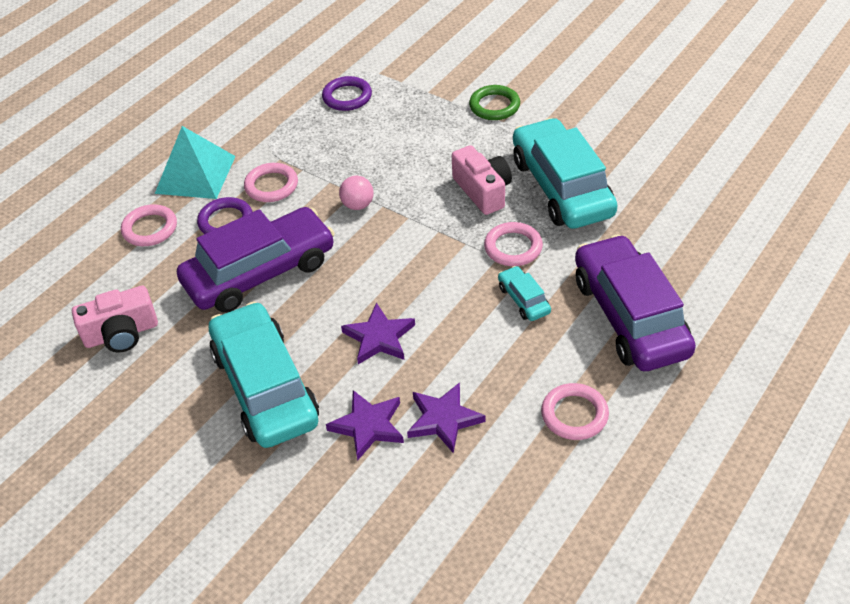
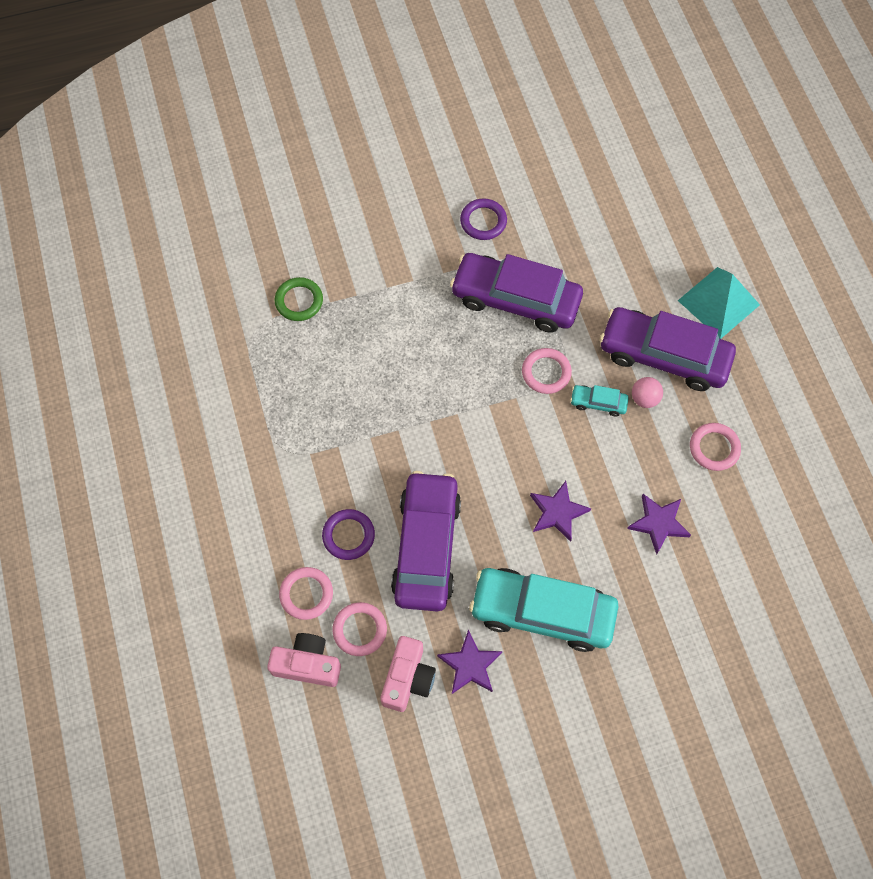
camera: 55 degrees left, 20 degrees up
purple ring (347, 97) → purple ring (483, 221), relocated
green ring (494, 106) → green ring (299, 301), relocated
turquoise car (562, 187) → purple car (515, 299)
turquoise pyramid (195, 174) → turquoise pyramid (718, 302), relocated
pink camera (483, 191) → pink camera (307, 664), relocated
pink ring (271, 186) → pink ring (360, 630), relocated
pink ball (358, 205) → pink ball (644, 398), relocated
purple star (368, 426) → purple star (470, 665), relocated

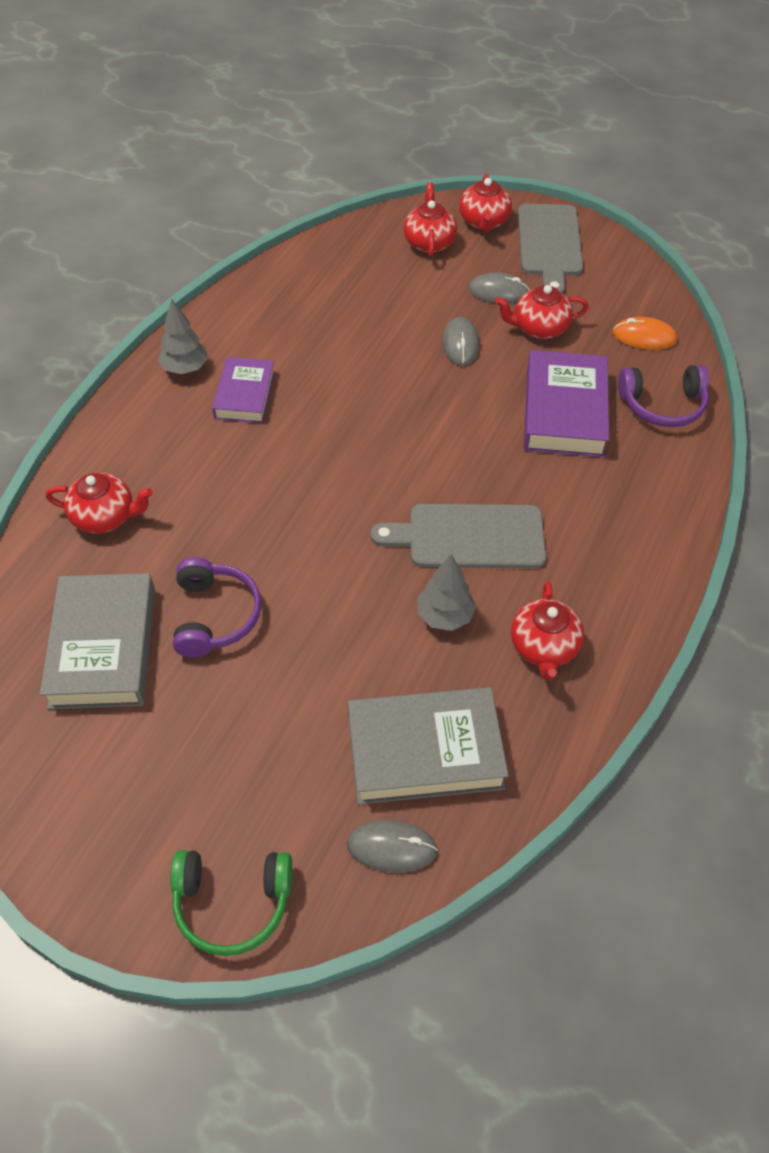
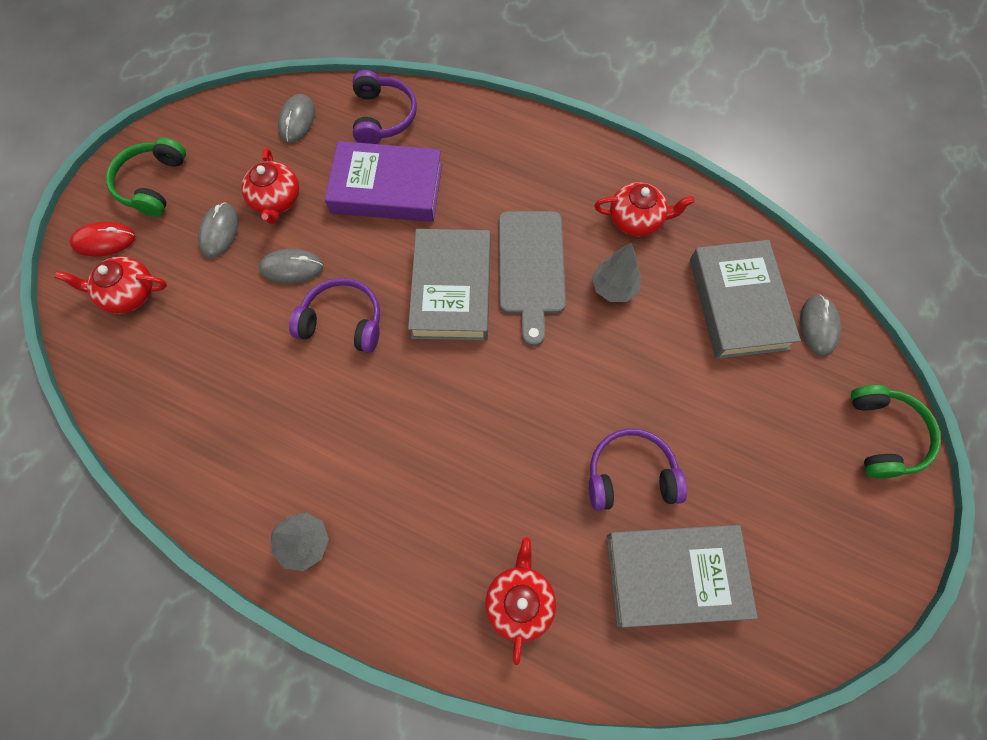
camera: 90 degrees left, 15 degrees up
red teapot (484, 222) → red mouse (104, 241)
grey cutting board (549, 244) → green headphones (152, 184)
orange mouse (644, 337) → grey mouse (297, 120)
purple book (245, 395) → -
- → grey book (451, 289)
- → purple headphones (343, 322)

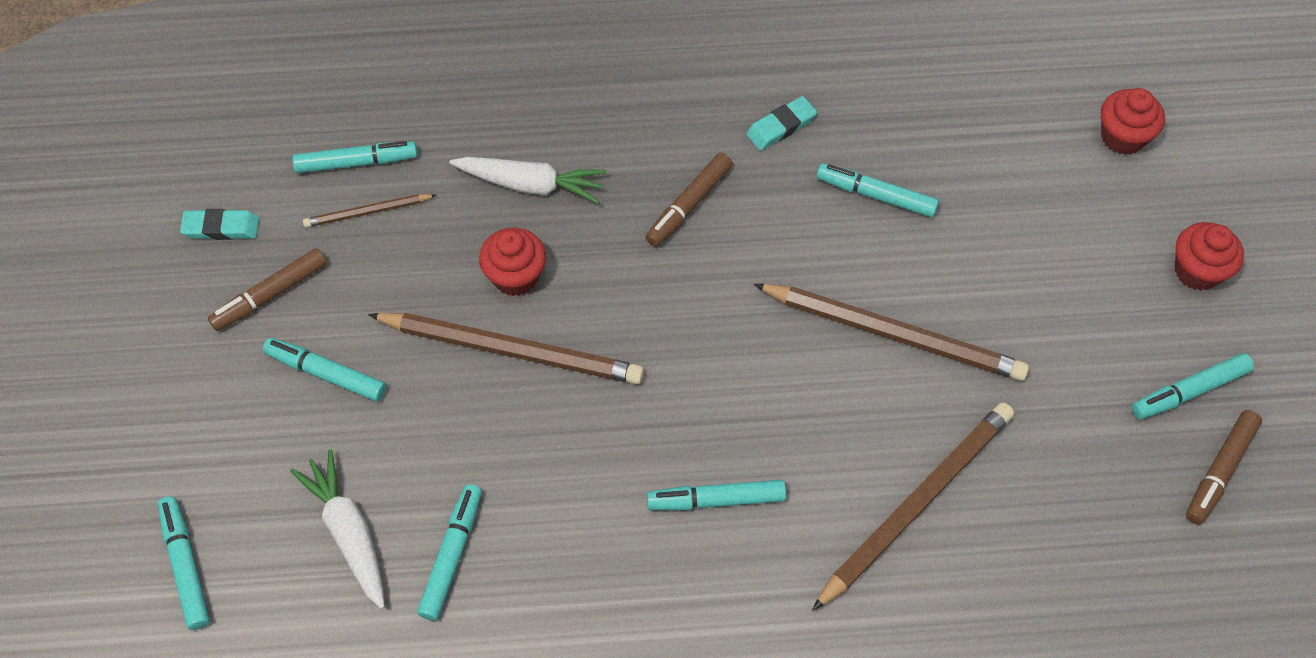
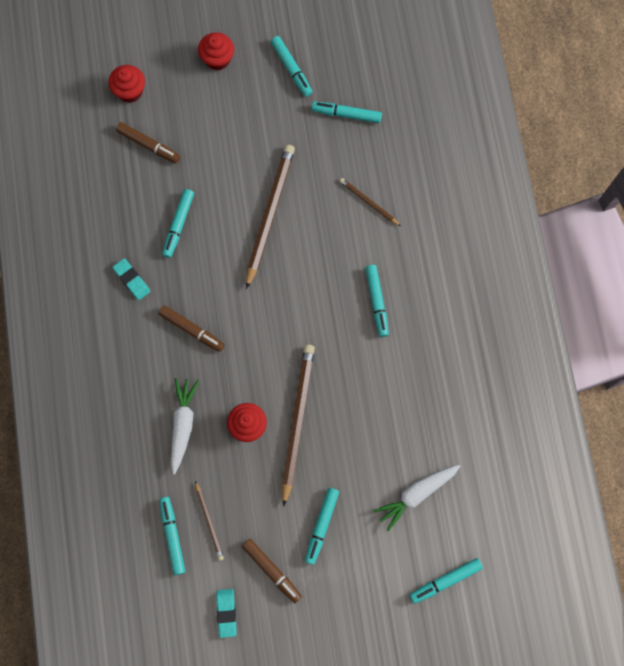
camera: 95 degrees left, 15 degrees up
brown pencil (916, 504) → brown pencil (368, 202), x0.50
brown marker (1219, 471) → brown marker (148, 145), relocated
turquoise marker (452, 555) → turquoise marker (346, 114), relocated

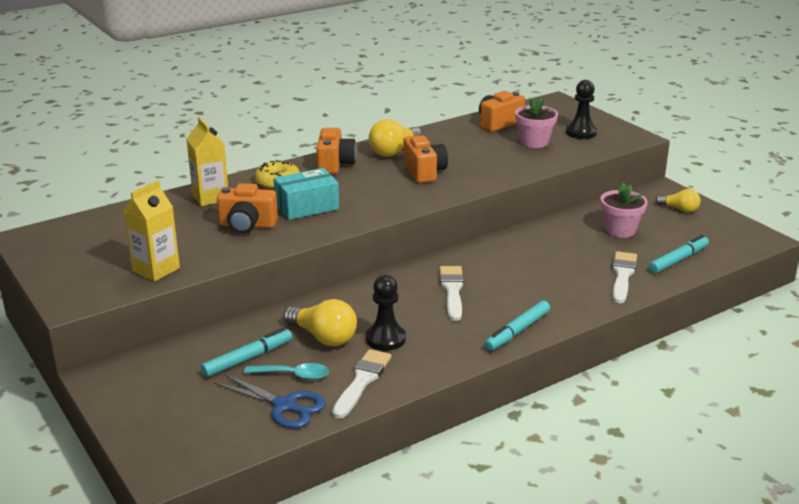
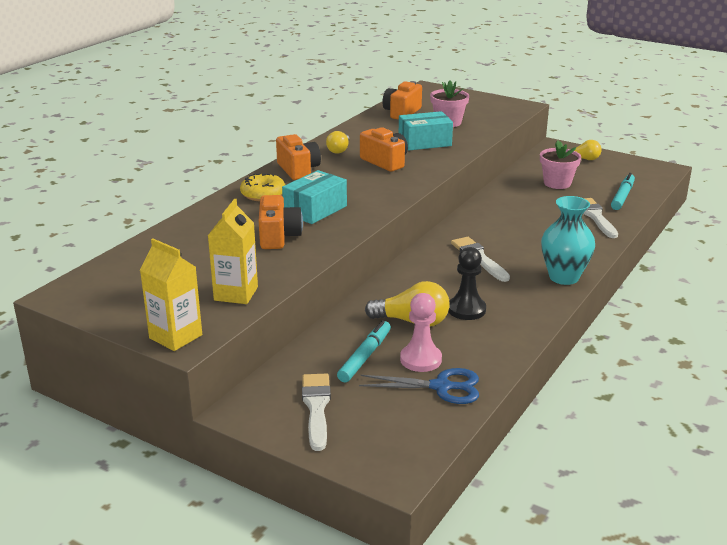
camera: 25 degrees left, 0 degrees up
black pawn (581, 133) → -
yellow carton (210, 197) → yellow carton (175, 336), relocated
yellow light bulb (394, 151) → yellow light bulb (339, 150), x0.63
orange camera (247, 225) → orange camera (278, 237), 75 degrees counterclockwise
turquoise marker (517, 331) → turquoise vase (563, 277)
white brush (362, 381) → white brush (316, 407), relocated
turquoise spoon (293, 375) → pink pawn (420, 359)
- → turquoise box (424, 142)

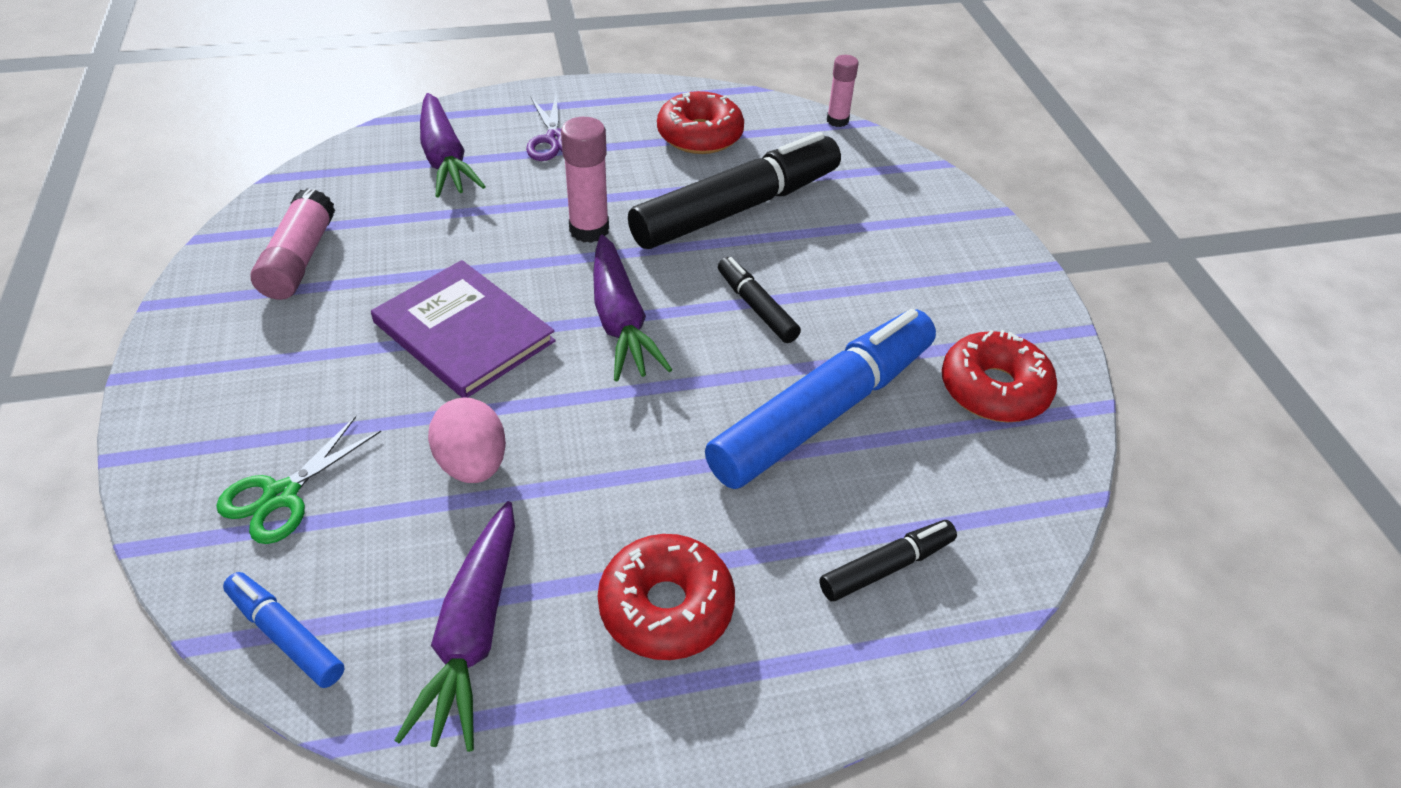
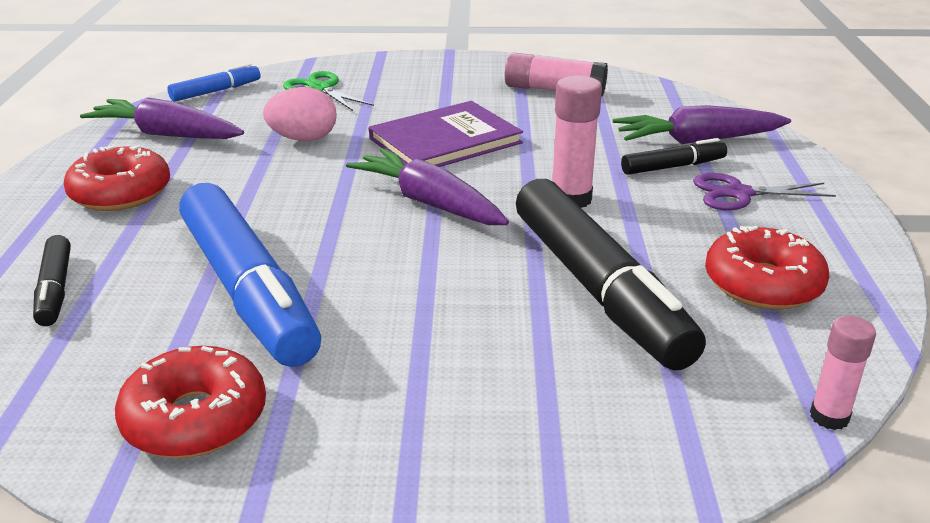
camera: 105 degrees right, 15 degrees down
purple carrot (620, 321) → purple carrot (429, 203), 45 degrees clockwise
black marker (756, 307) → black marker (673, 167), relocated

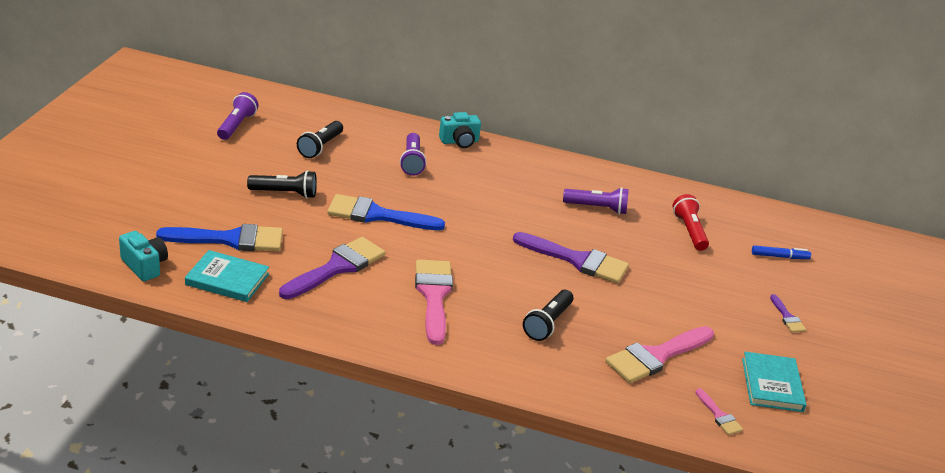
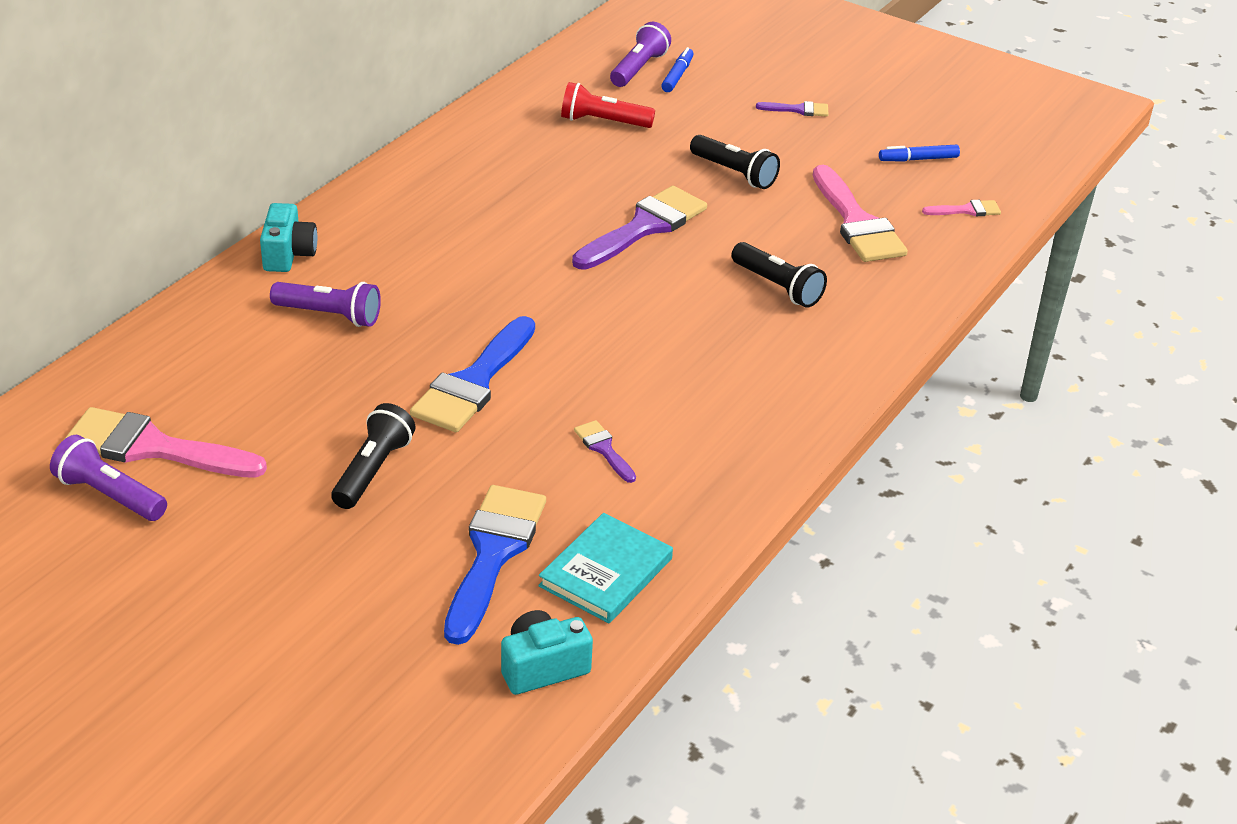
camera: 70 degrees left, 5 degrees up
black flashlight (320, 147) → black flashlight (734, 173), relocated
purple flashlight (597, 208) → purple flashlight (639, 68), relocated
purple brush (337, 267) → purple brush (603, 449), x0.47
pink brush (433, 296) → pink brush (153, 448), relocated
turquoise book (772, 385) → blue marker (918, 159)

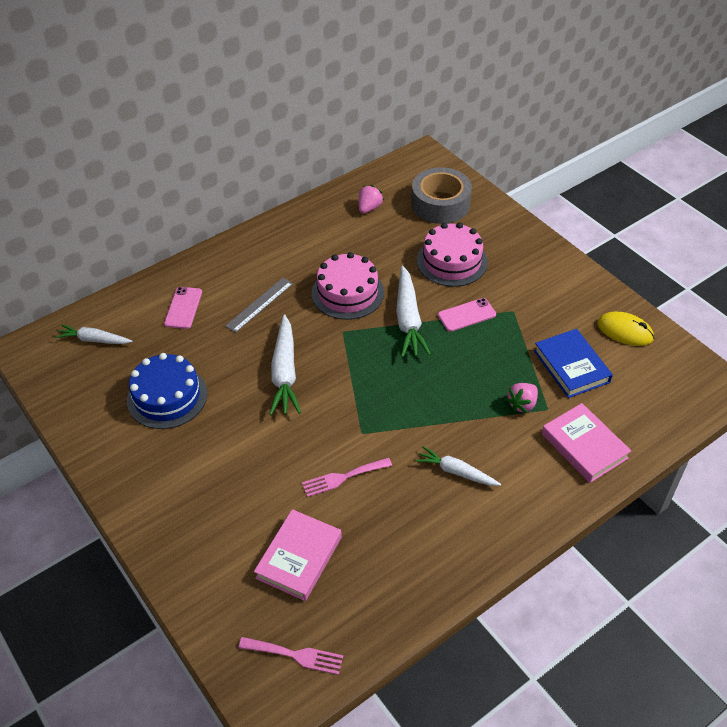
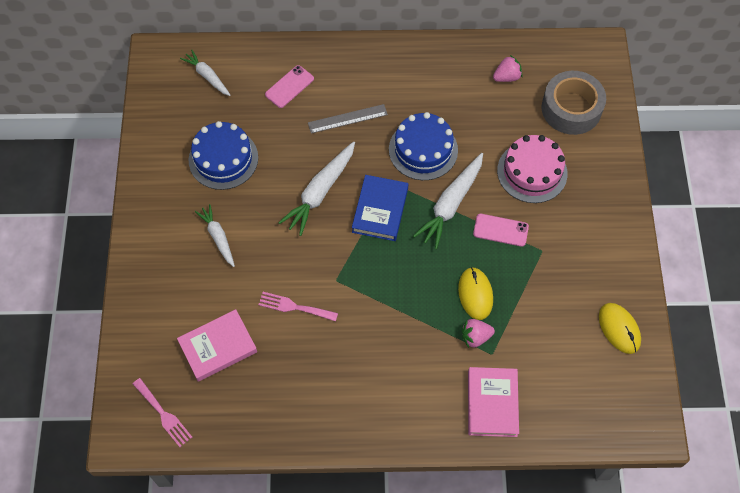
camera: 35 degrees right, 15 degrees up
pink cake (347, 293) → blue cake (423, 150)
blue book (571, 366) → blue book (380, 210), relocated
white carrot (456, 472) → white carrot (218, 237), relocated
- → yellow mouse (475, 294)

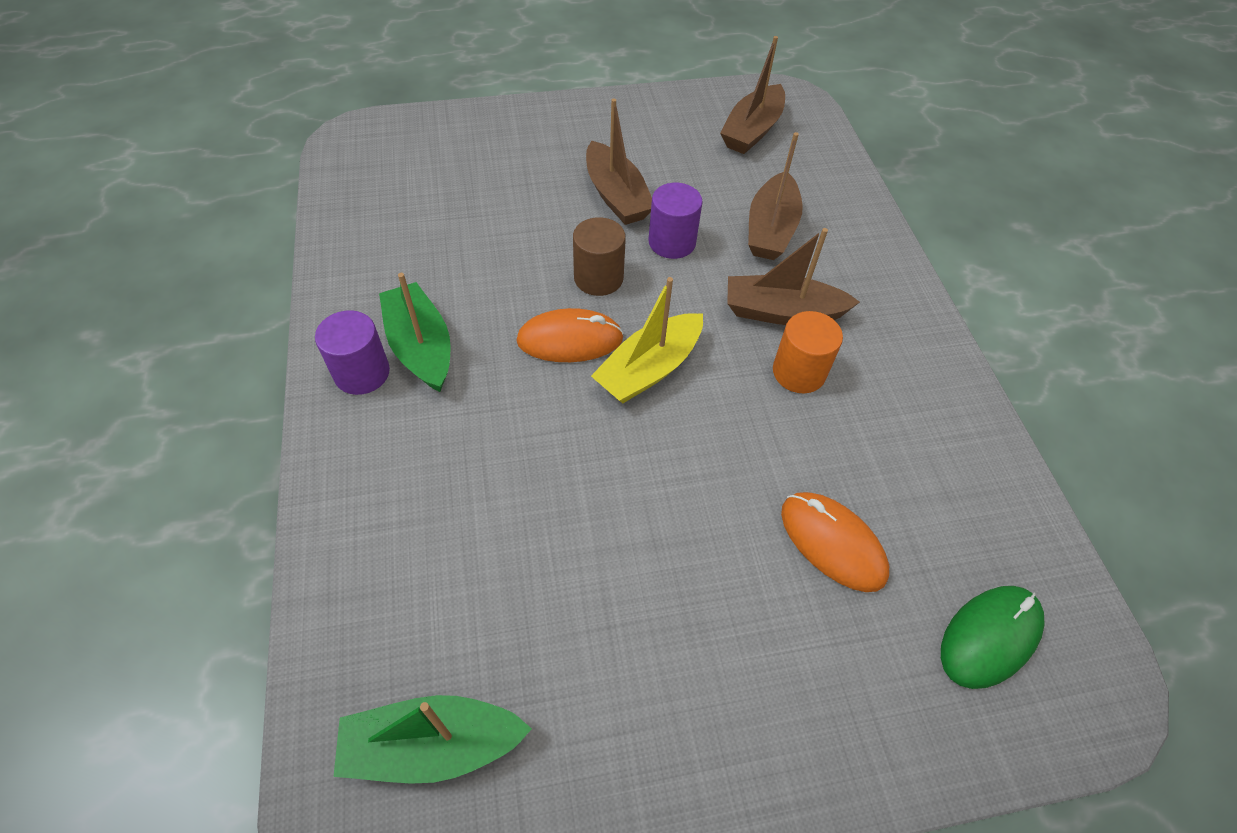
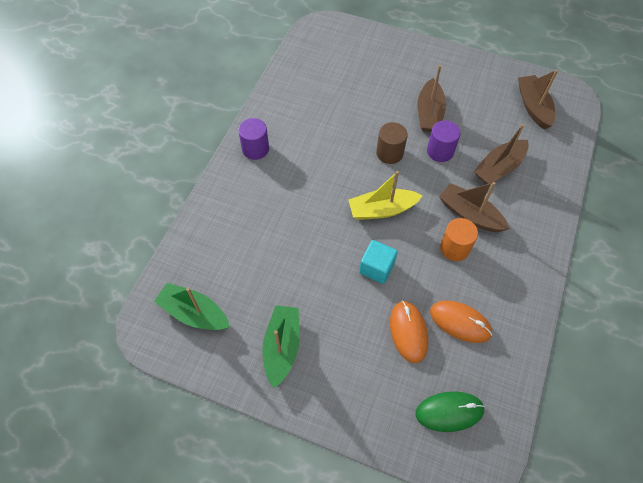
camera: 35 degrees right, 5 degrees up
brown boat (752, 131) → brown boat (533, 107), 105 degrees clockwise
green boat (421, 347) → green boat (282, 347), relocated
orange mouse (570, 340) → orange mouse (460, 322), relocated
- → turquoise cube (376, 268)

